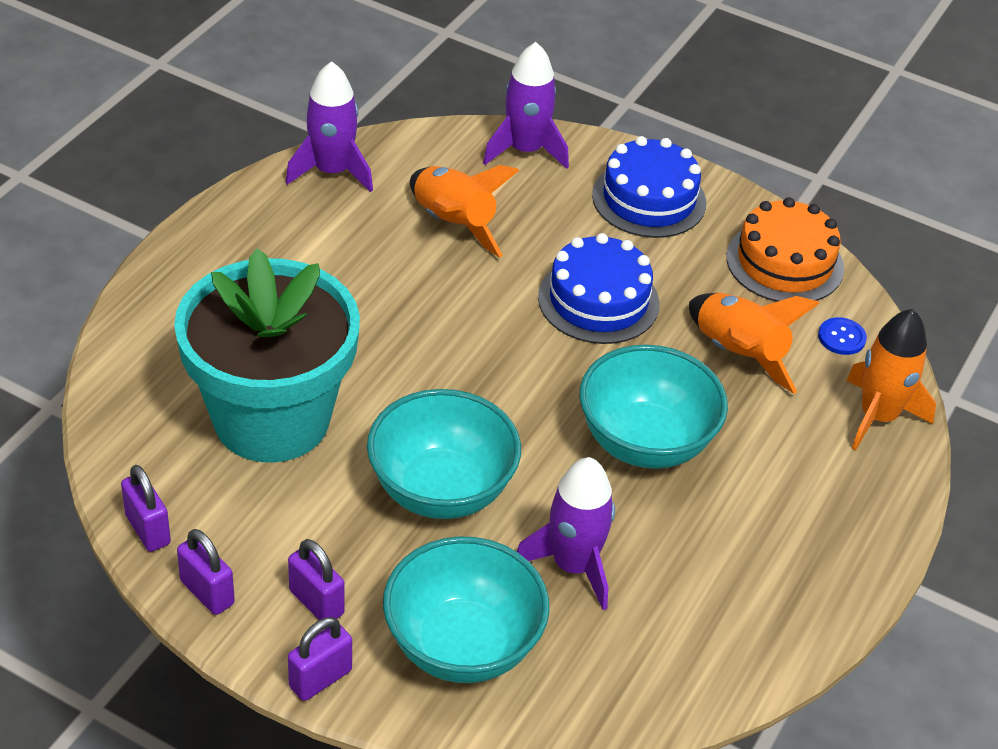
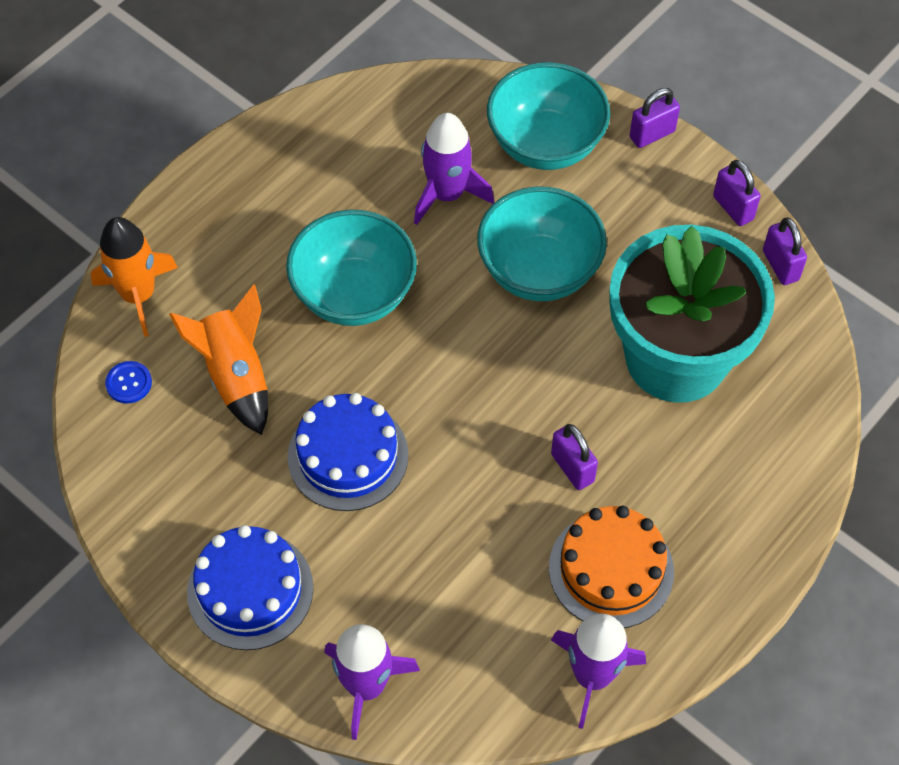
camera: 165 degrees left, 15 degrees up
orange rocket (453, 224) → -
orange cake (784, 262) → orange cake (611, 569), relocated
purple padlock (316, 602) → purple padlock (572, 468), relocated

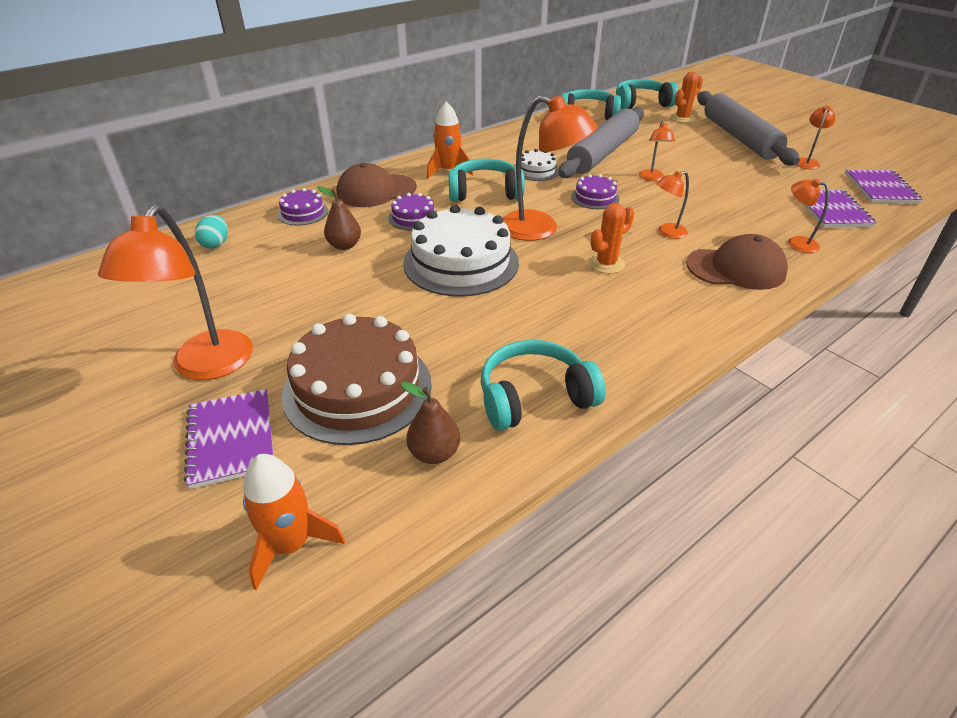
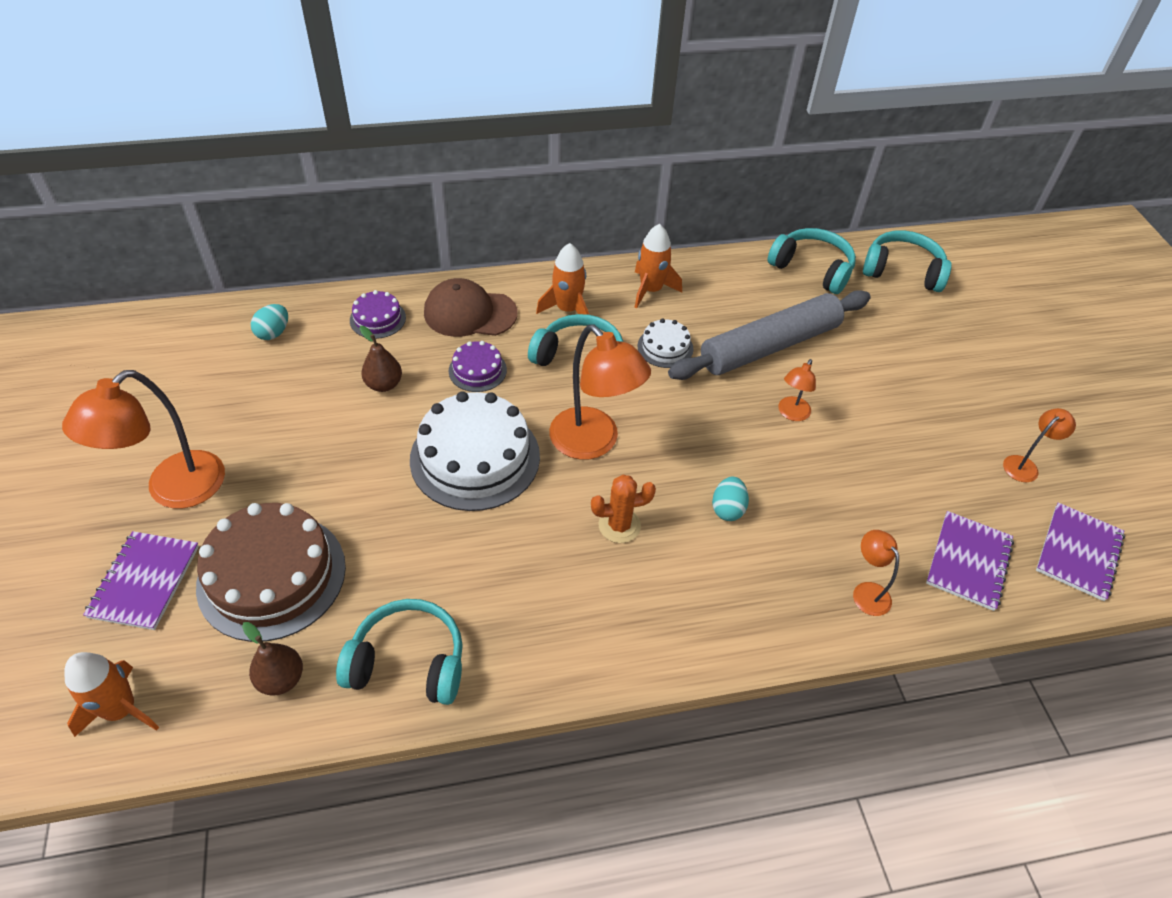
camera: 25 degrees right, 10 degrees up
orange cactus (682, 118) → -
grey rolling pin (739, 138) → -
orange lamp (667, 233) → turquoise egg (727, 509)
purple cake (595, 197) → -
brown cap (736, 268) → -
- → orange rocket (651, 290)

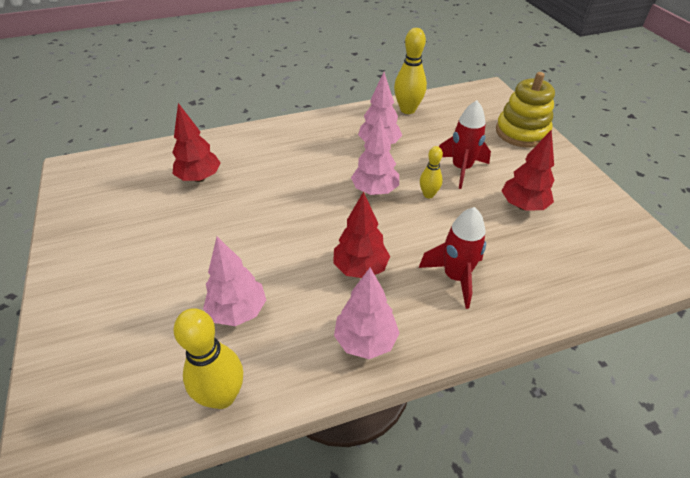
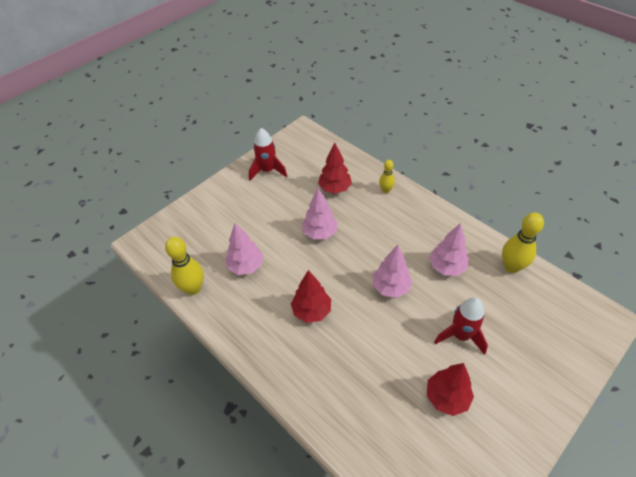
camera: 65 degrees right, 5 degrees up
yellow stacking toy (521, 132) → -
yellow bowling pin (428, 194) → yellow bowling pin (386, 190), relocated
red rocket (455, 277) → red rocket (267, 171), relocated
pink tree (365, 340) → pink tree (320, 233), relocated

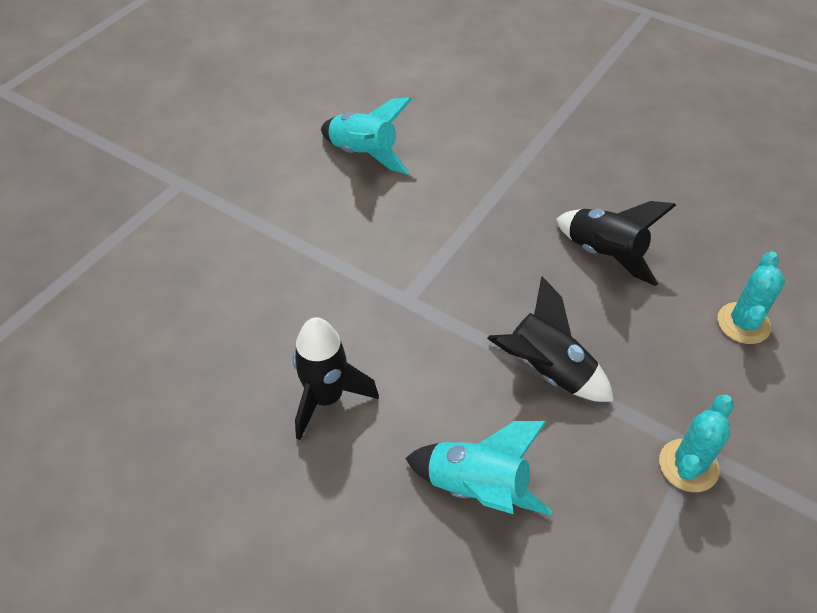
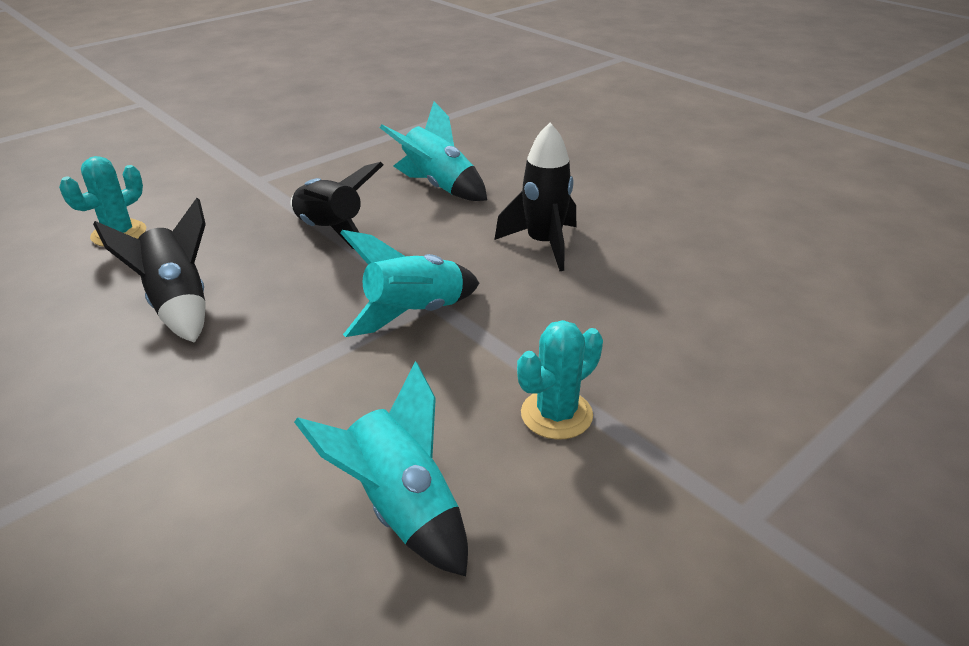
camera: 165 degrees left, 15 degrees down
turquoise cactus (688, 465) → turquoise cactus (556, 414), relocated
- → turquoise rocket (414, 314)

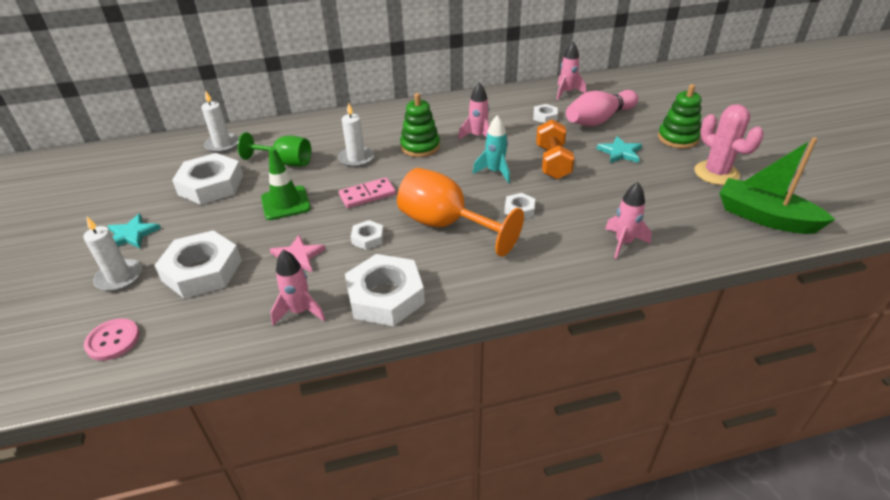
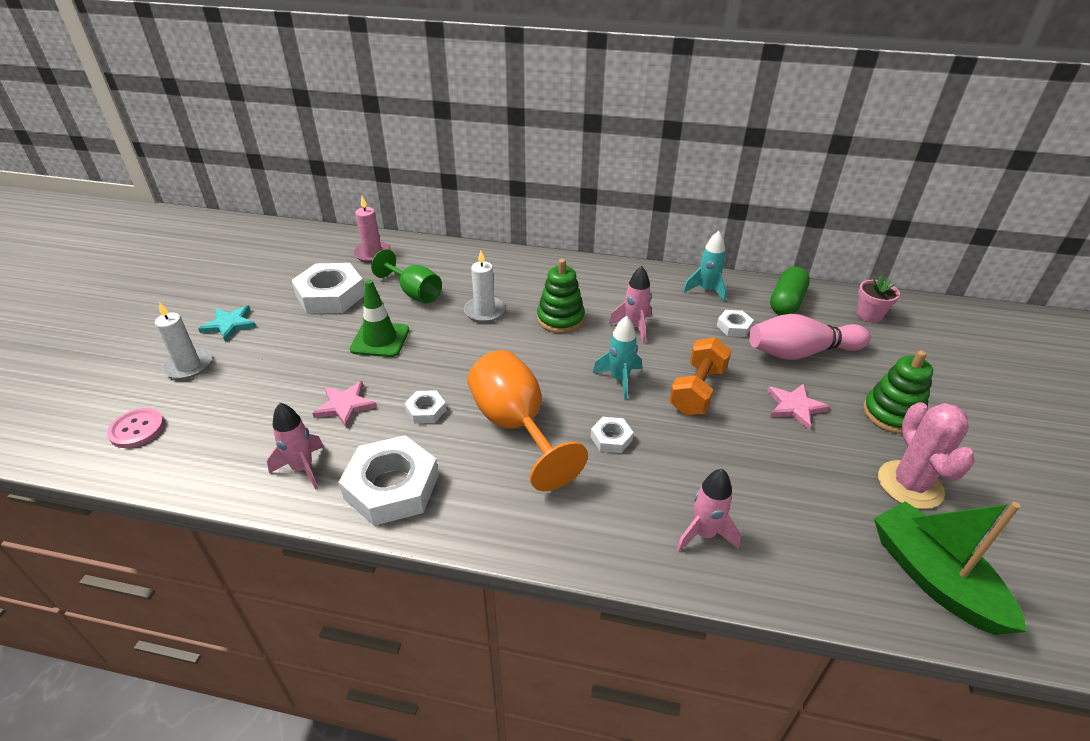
camera: 25 degrees right, 0 degrees up
pink rocket (567, 92) → green capsule (786, 302)
white candle (222, 145) → pink candle (373, 254)
turquoise star (620, 152) → pink star (795, 407)
pink domino (367, 195) → -
white nut (202, 271) → -
- → turquoise rocket (706, 290)
- → pink flower pot (869, 315)

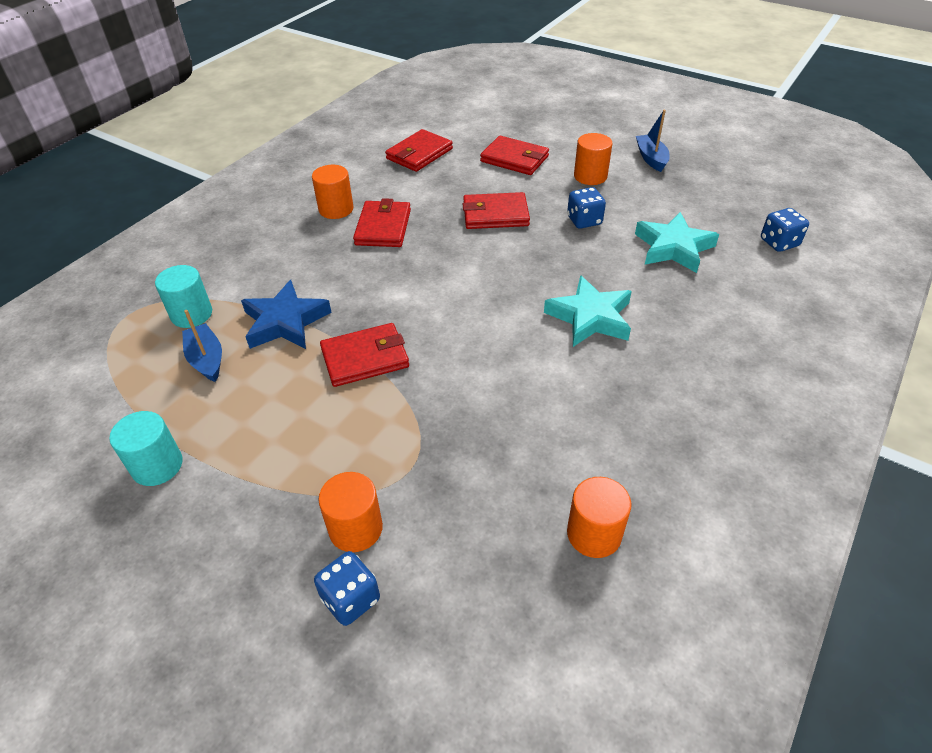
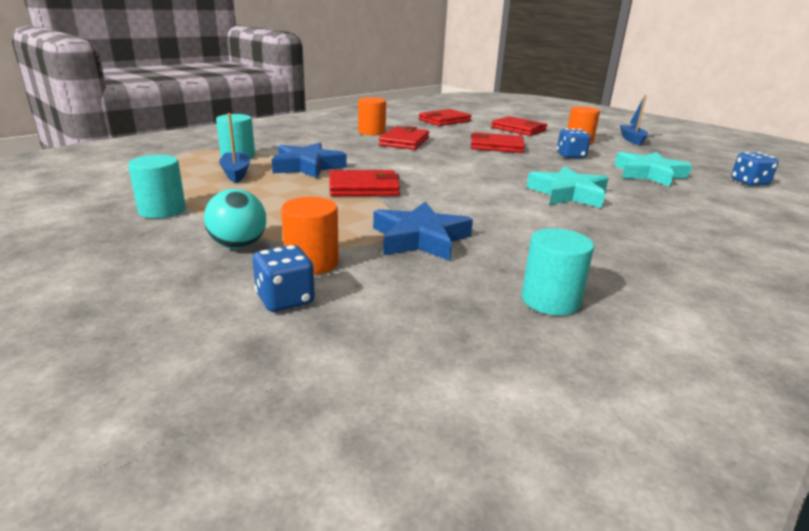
camera: 10 degrees right, 20 degrees down
orange cylinder (594, 534) → turquoise cylinder (550, 300)
- → turquoise ball (238, 245)
- → blue star (420, 239)

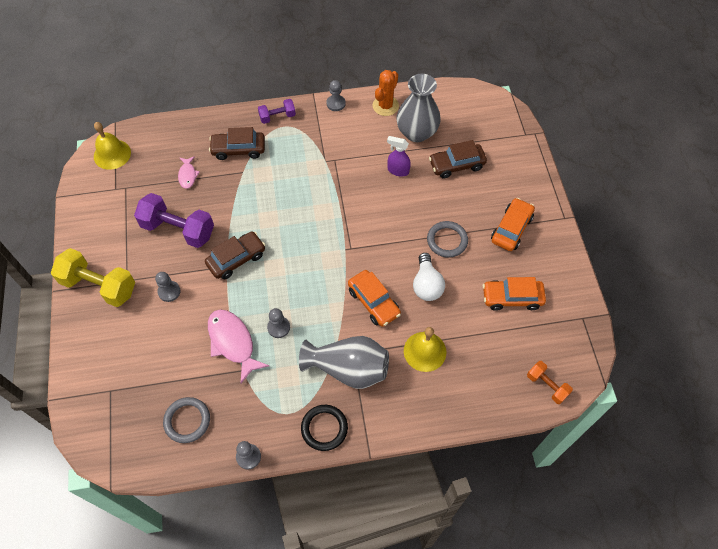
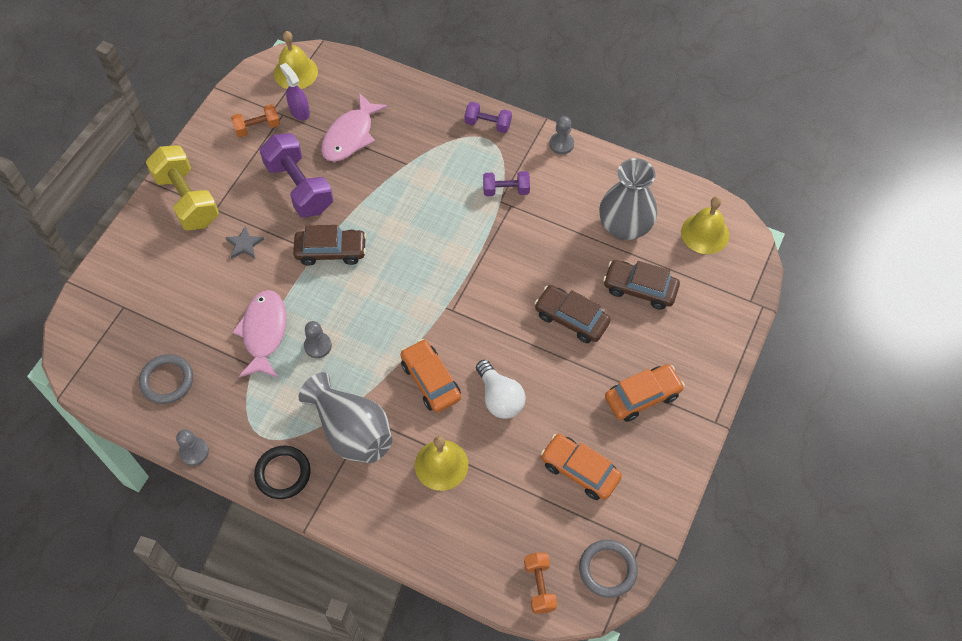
camera: 35 degrees right, 0 degrees up
orange cactus (385, 106) → -
brown car (238, 149) → brown car (571, 319), relocated
purple spray bottle (398, 170) → purple spray bottle (299, 111), relocated
pink fish (188, 175) → pink fish (350, 136), x1.84
grey ring (447, 240) → grey ring (607, 569), relocated
white light bulb (426, 285) → white light bulb (499, 398), 60 degrees counterclockwise
orange car (373, 302) → orange car (430, 380), 150 degrees clockwise
grey pawn (169, 291) → grey star (244, 245)
- → orange dumbbell (257, 127)
- → purple dumbbell (506, 190)
- → yellow bell (705, 233)

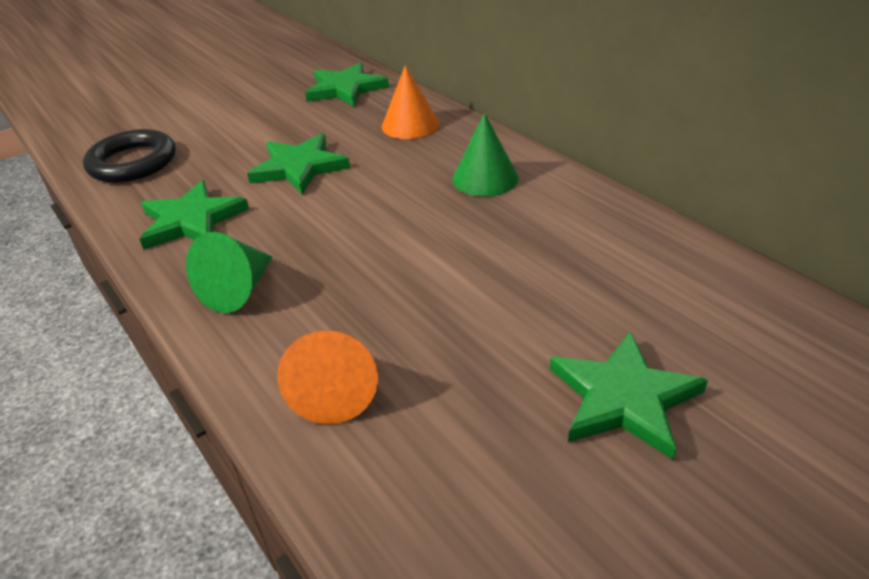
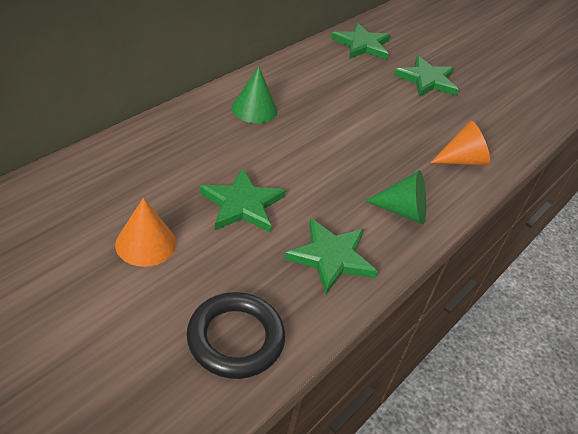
camera: 110 degrees left, 5 degrees up
green star (345, 89) → green star (362, 45), relocated
orange cone (410, 125) → orange cone (146, 243), relocated

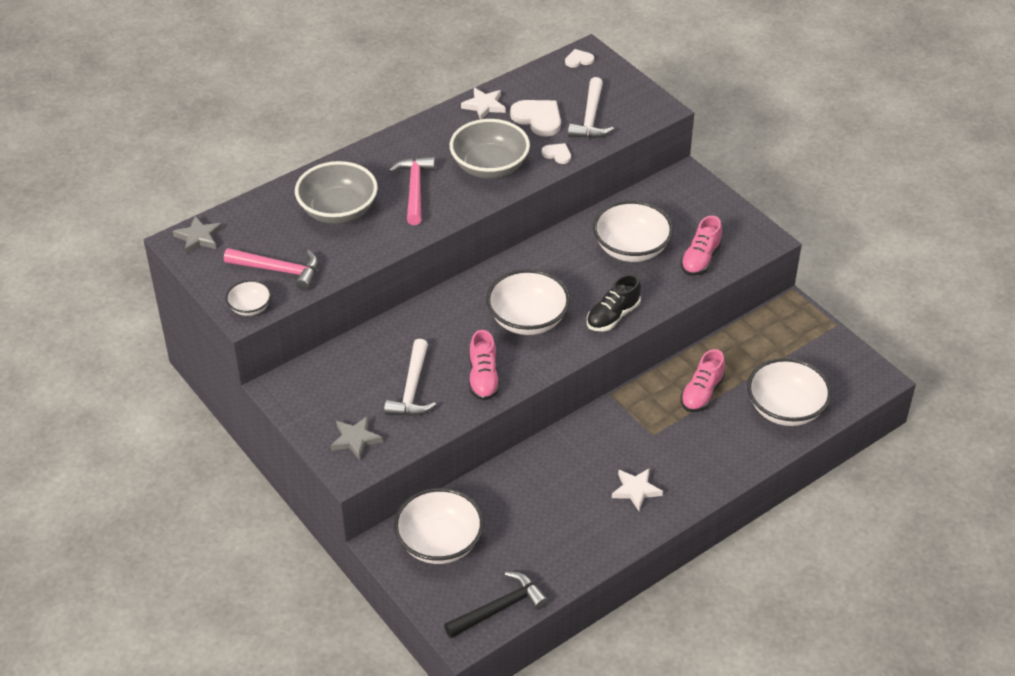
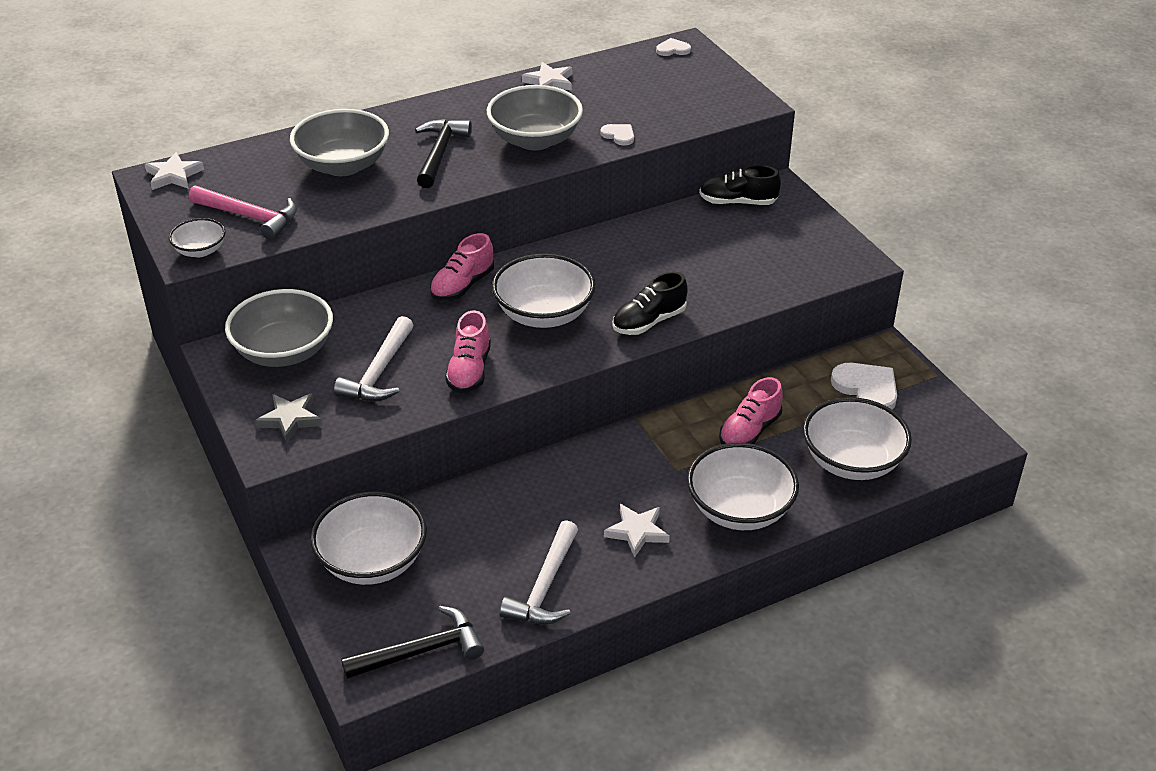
camera: 10 degrees right, 5 degrees down
white hammer (590, 118) → white hammer (545, 586), relocated
white heart (538, 118) → white heart (867, 389), relocated
pink hammer (414, 189) → black hammer (439, 153)
white bowl (631, 248) → white bowl (740, 509), relocated
grey star (198, 237) → white star (173, 175)
pink shoe (700, 259) → pink shoe (462, 286), relocated
- → black shoe (738, 202)
- → grey bowl (284, 352)

